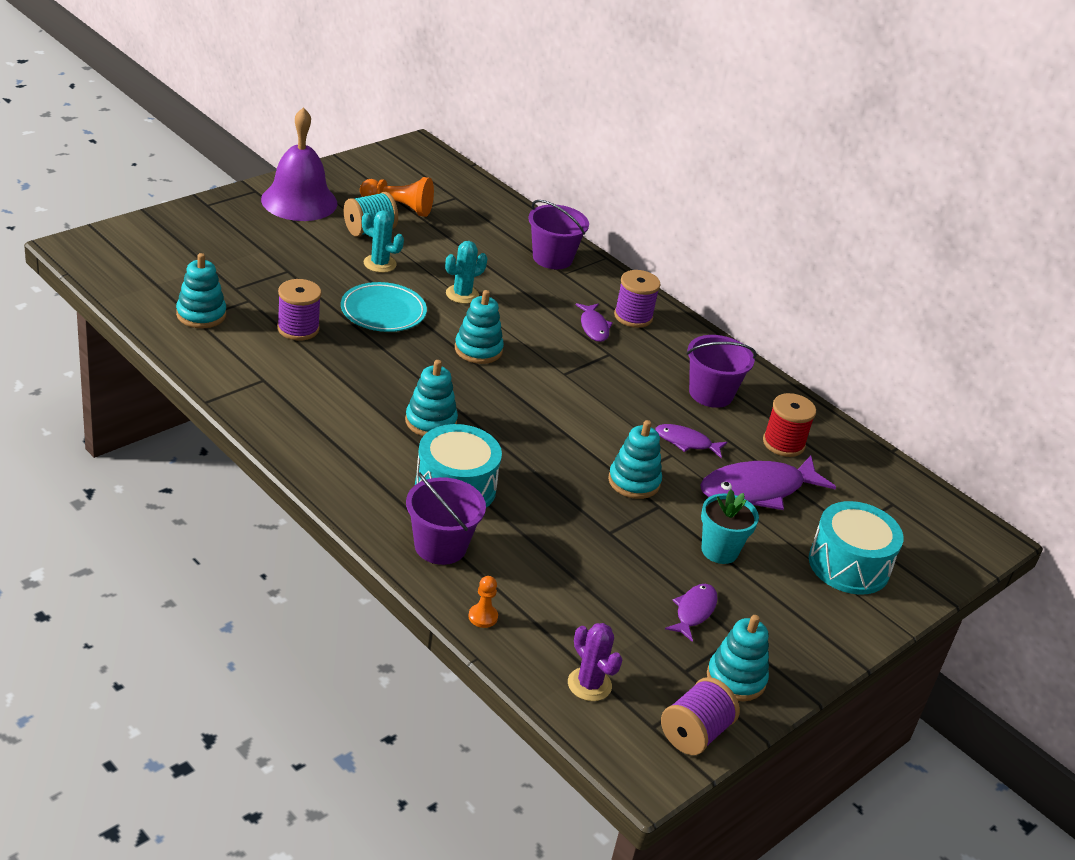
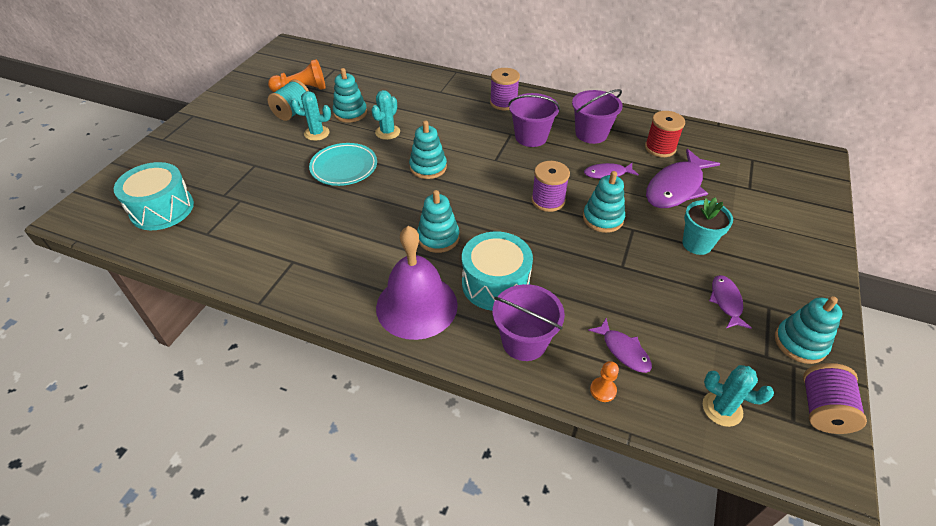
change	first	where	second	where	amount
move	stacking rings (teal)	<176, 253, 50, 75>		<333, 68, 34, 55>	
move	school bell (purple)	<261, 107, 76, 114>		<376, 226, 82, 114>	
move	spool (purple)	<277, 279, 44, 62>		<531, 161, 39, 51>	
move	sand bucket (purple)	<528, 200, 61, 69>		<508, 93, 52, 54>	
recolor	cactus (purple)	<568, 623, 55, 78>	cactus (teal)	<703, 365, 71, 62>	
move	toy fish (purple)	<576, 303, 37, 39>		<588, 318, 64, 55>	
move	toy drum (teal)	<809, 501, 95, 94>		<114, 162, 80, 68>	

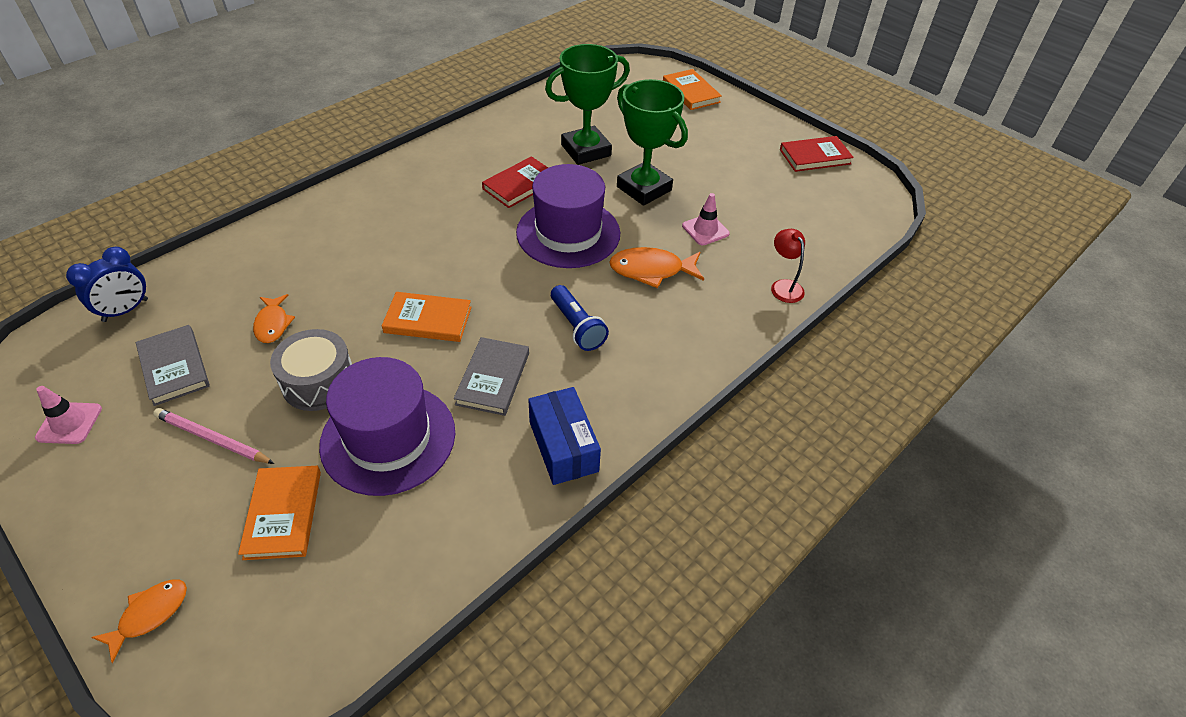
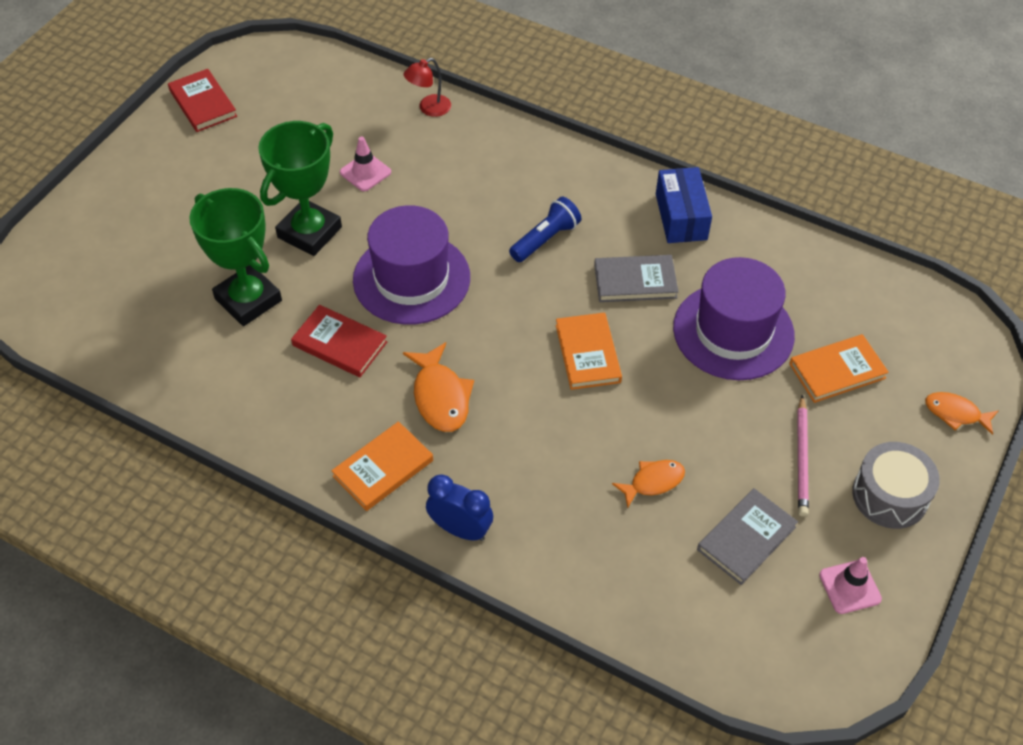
change	first	where	second	where	amount
move	clock (blue)	<66, 247, 82, 75>		<426, 474, 67, 67>	
move	toy drum (grey)	<270, 329, 82, 82>		<852, 442, 88, 87>	
rotate	box (blue)	<528, 387, 73, 98>		<656, 167, 56, 76>	60 degrees counterclockwise
move	toy fish (orange)	<609, 247, 95, 41>		<403, 342, 71, 90>	
move	book (orange)	<663, 69, 59, 41>		<331, 421, 102, 90>	

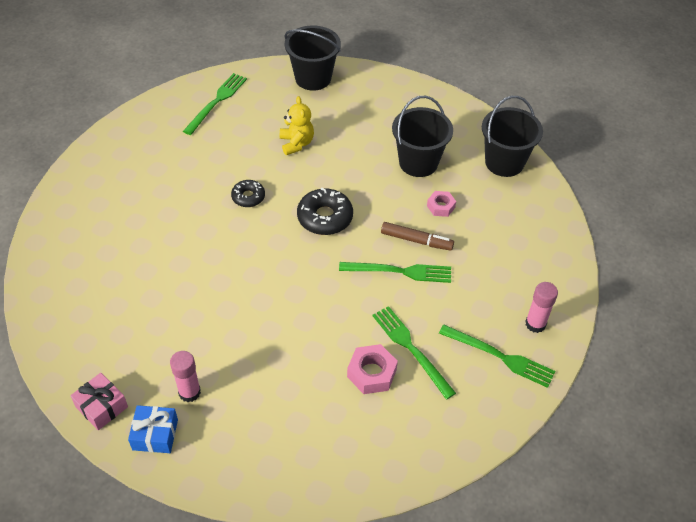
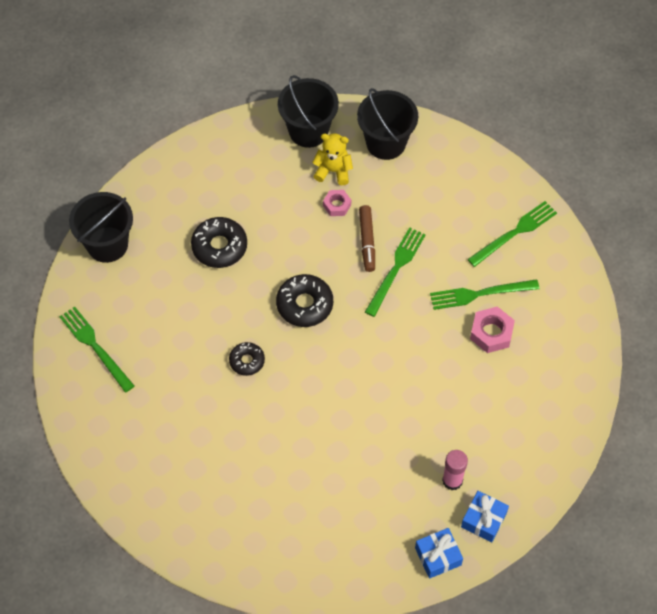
change	first	where	second	where	amount
recolor	gift (rosy)	<71, 373, 57, 57>	gift (blue)	<415, 528, 48, 51>	
move	teddy bear (yellow)	<280, 96, 34, 59>		<312, 133, 41, 52>	
rotate	felt pen (russet)	<381, 222, 73, 29>		<359, 205, 16, 67>	135 degrees clockwise
move	sand bucket (ebony)	<392, 96, 61, 81>		<357, 88, 61, 72>	
delete	stick of glue (rosy)	<525, 282, 33, 51>			
insert			donut (ebony)	<191, 217, 56, 51>	

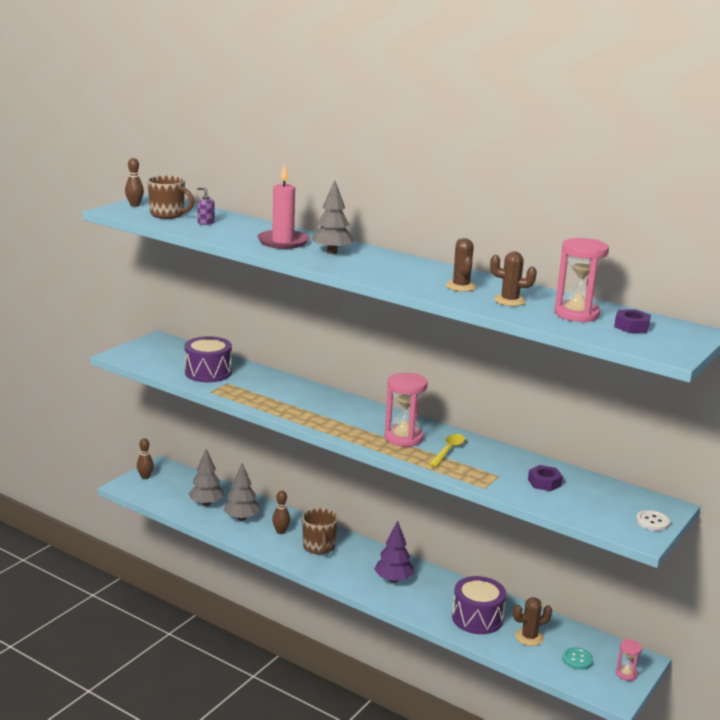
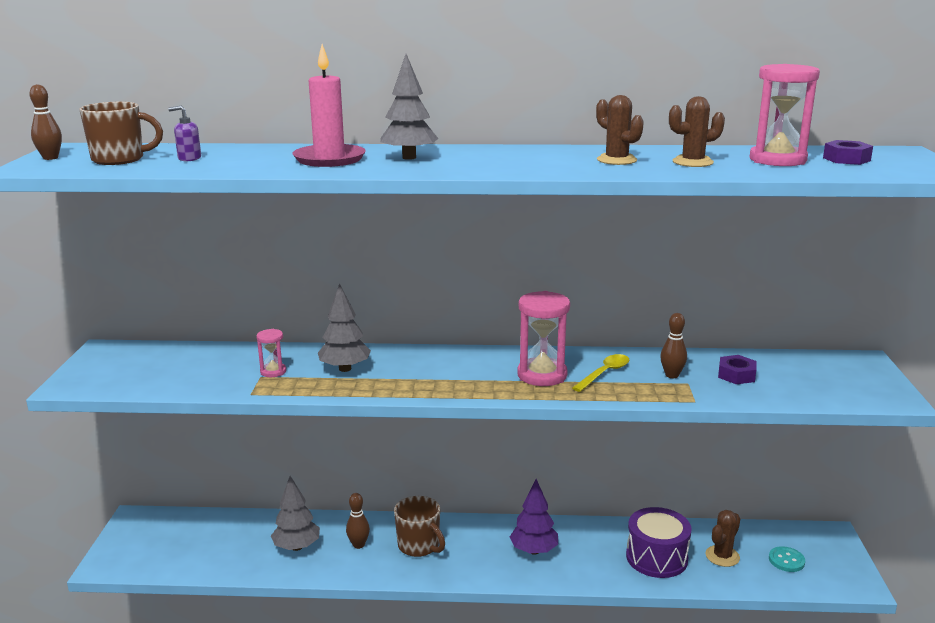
change	first	where	second	where	amount
move	tenpin (russet)	<137, 438, 17, 41>		<660, 313, 27, 65>	
delete	toy drum (purple)	<184, 336, 48, 46>			
move	tree (grey)	<188, 449, 36, 57>		<318, 283, 53, 89>	
rotate	teaspoon (yellow)	<429, 434, 36, 33>		<572, 354, 57, 38>	45 degrees clockwise
move	sand timer (rosy)	<616, 639, 26, 42>		<256, 329, 30, 48>	
delete	sewing button (pure white)	<636, 510, 34, 21>			

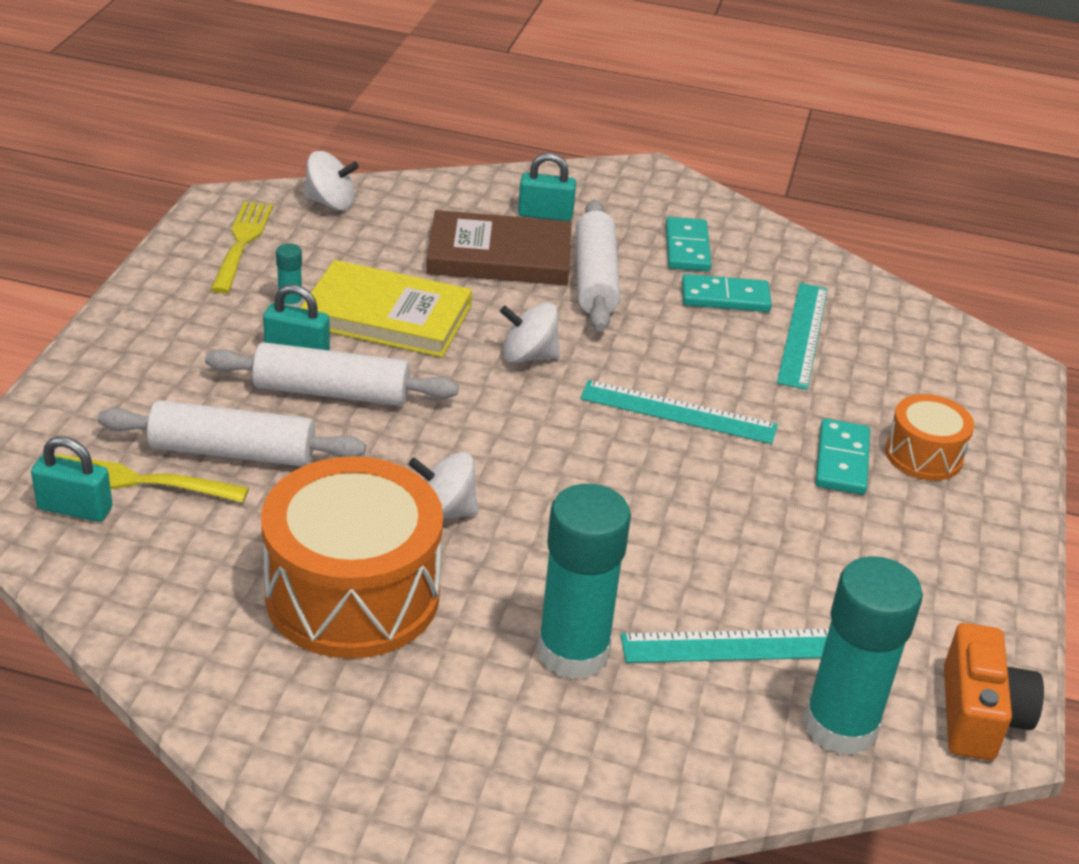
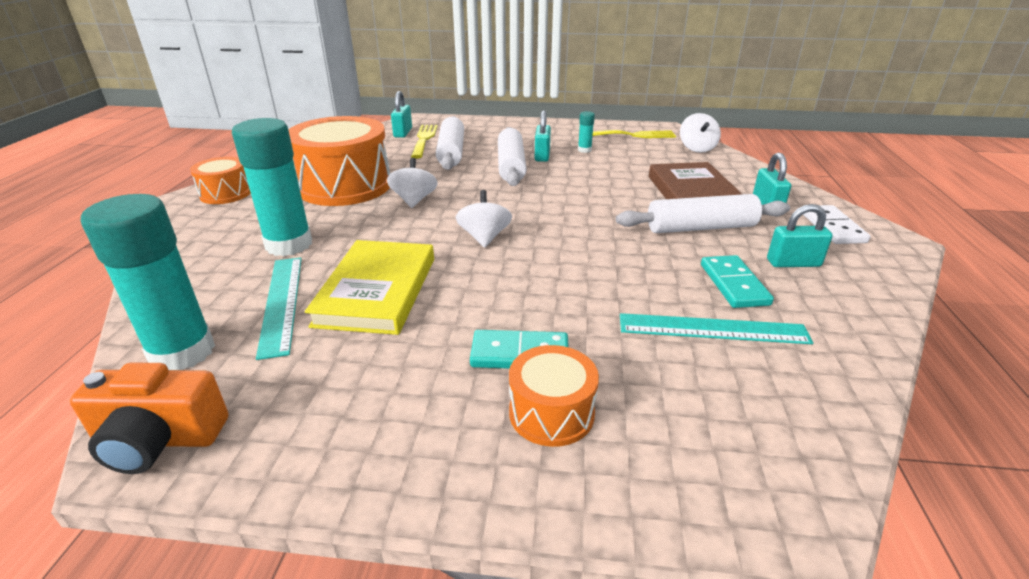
change	first	where	second	where	amount
move	book (yellow)	<300, 260, 172, 97>		<305, 240, 129, 95>	
move	whirligig (pure white)	<500, 303, 60, 60>		<456, 190, 56, 58>	
delete	straightedge (teal)	<580, 380, 198, 64>			
replace	domino (teal)	<666, 217, 45, 54>	lock (teal)	<767, 204, 66, 63>	
insert			toy drum (orange)	<190, 157, 61, 47>	
insert			domino (pure white)	<803, 205, 67, 39>	

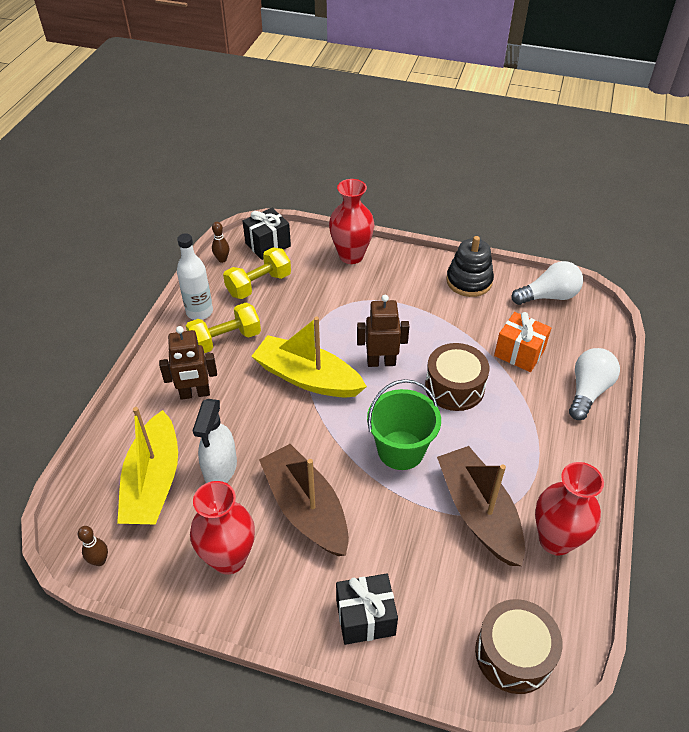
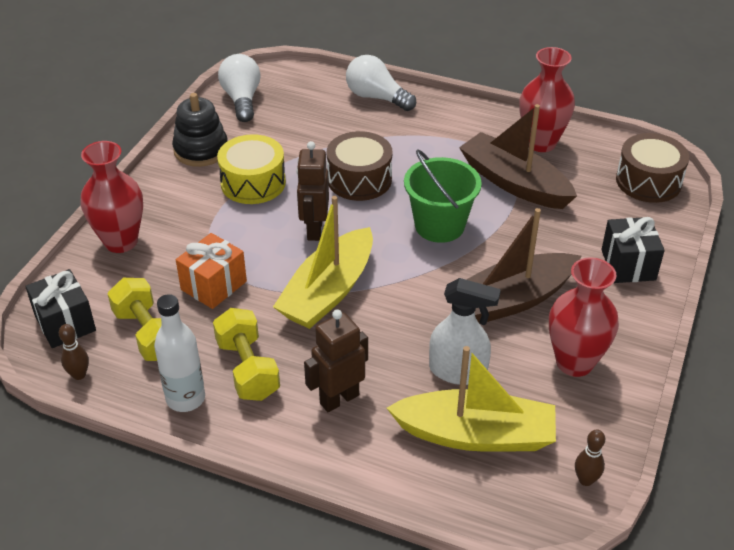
change	first	where	second	where	amount
rotate	toy robot (russet)	<159, 326, 58, 74>		<304, 310, 64, 102>	120 degrees counterclockwise
rotate	sailboat (russet)	<437, 446, 88, 120>		<459, 104, 118, 105>	60 degrees clockwise
move	gift (orange)	<494, 312, 57, 60>		<176, 233, 71, 76>	
insert			toy drum (yellow)	<217, 134, 69, 70>	

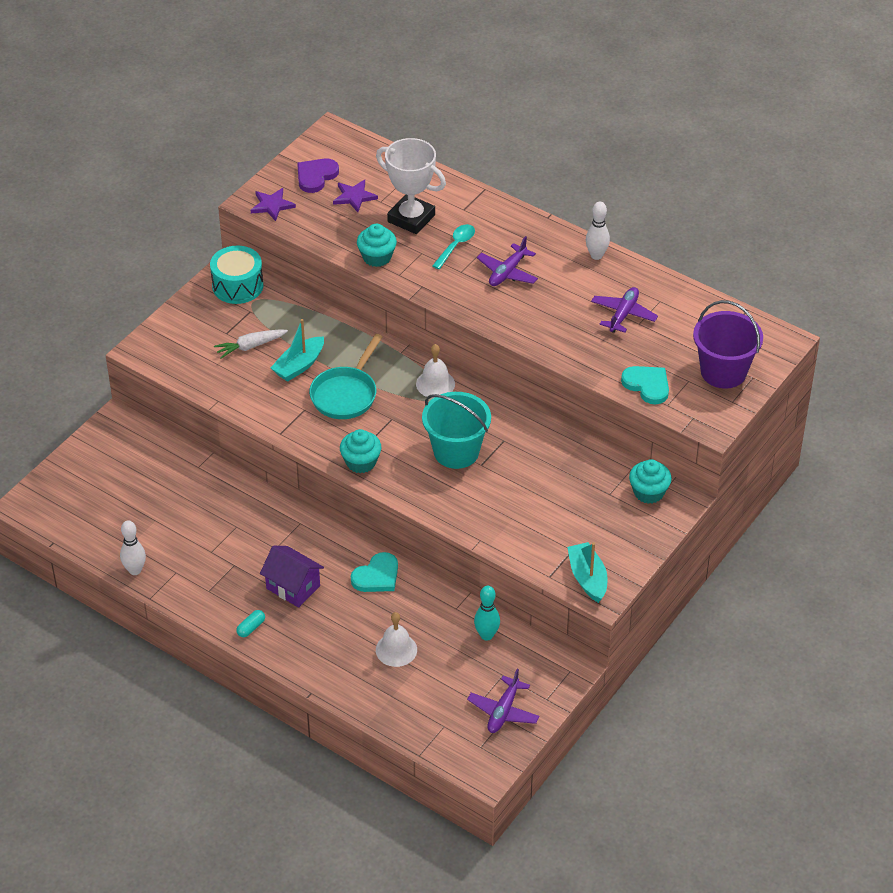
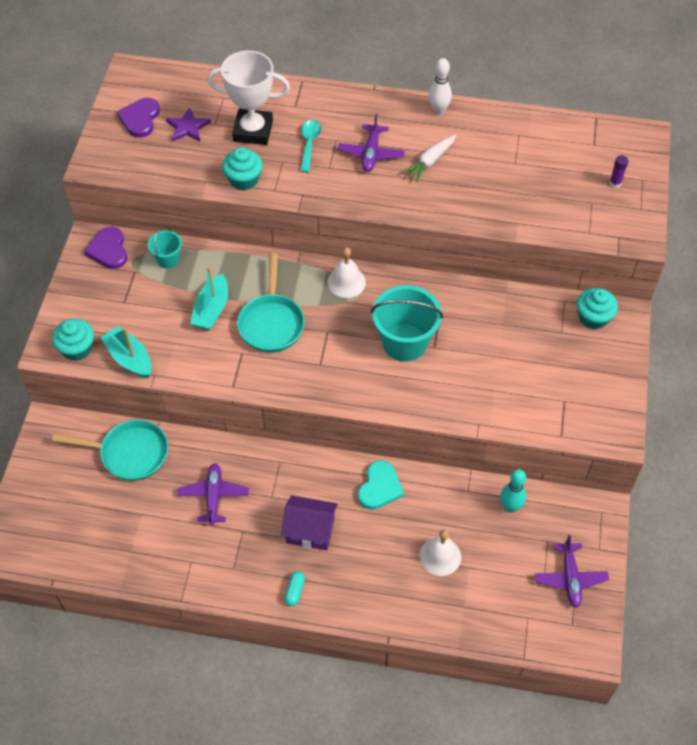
change	first	where	second	where	amount
delete	tenpin (pure white)	<120, 520, 26, 55>			
replace	toy drum (teal)	<210, 246, 53, 58>	heart (purple)	<84, 226, 44, 43>	
move	toy carrot (pure white)	<214, 329, 74, 30>		<402, 134, 54, 48>	
delete	five-pointed star (purple)	<251, 188, 45, 33>			
move	fairy cake (teal)	<340, 429, 41, 44>		<52, 319, 42, 42>	
move	sailboat (teal)	<567, 542, 41, 61>		<101, 326, 51, 52>	
move	aeroplane (purple)	<591, 287, 67, 46>		<178, 463, 71, 62>	
delete	heart (teal)	<621, 366, 48, 39>			
replace	sand bucket (purple)	<693, 300, 70, 89>	stick of glue (purple)	<610, 155, 18, 33>	
insert			pan (teal)	<52, 420, 116, 61>	
insert			sand bucket (teal)	<148, 226, 34, 42>	

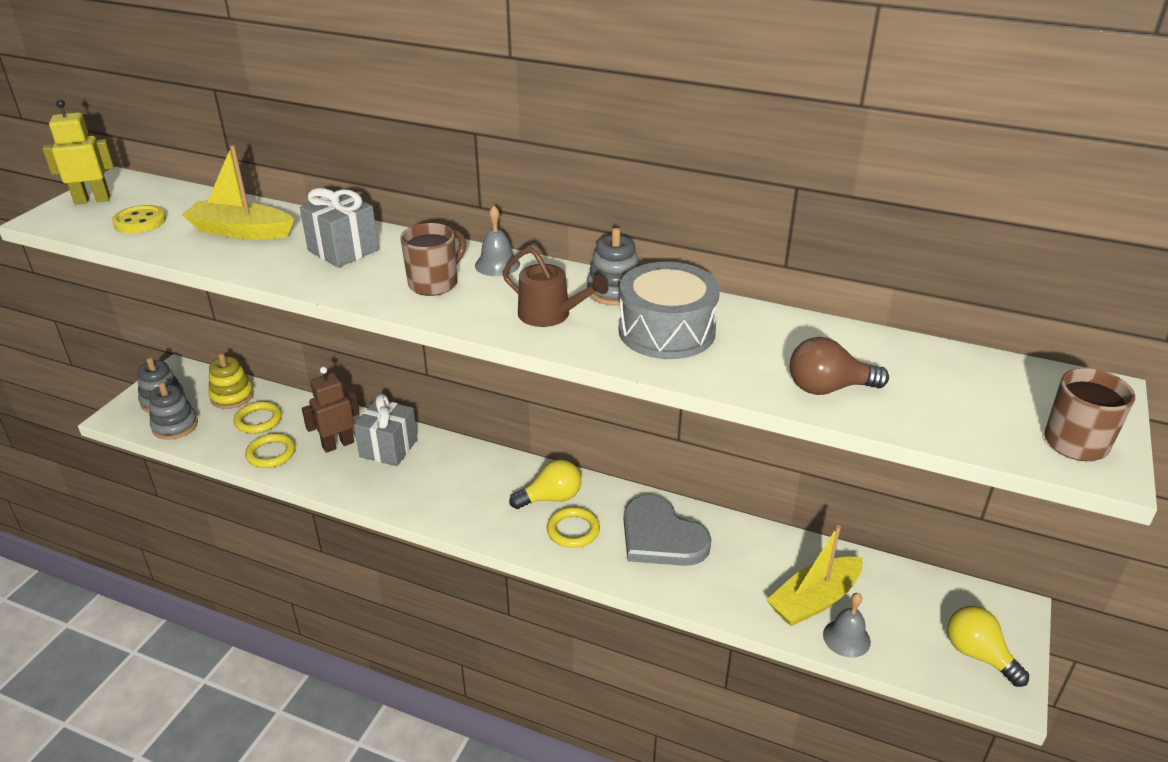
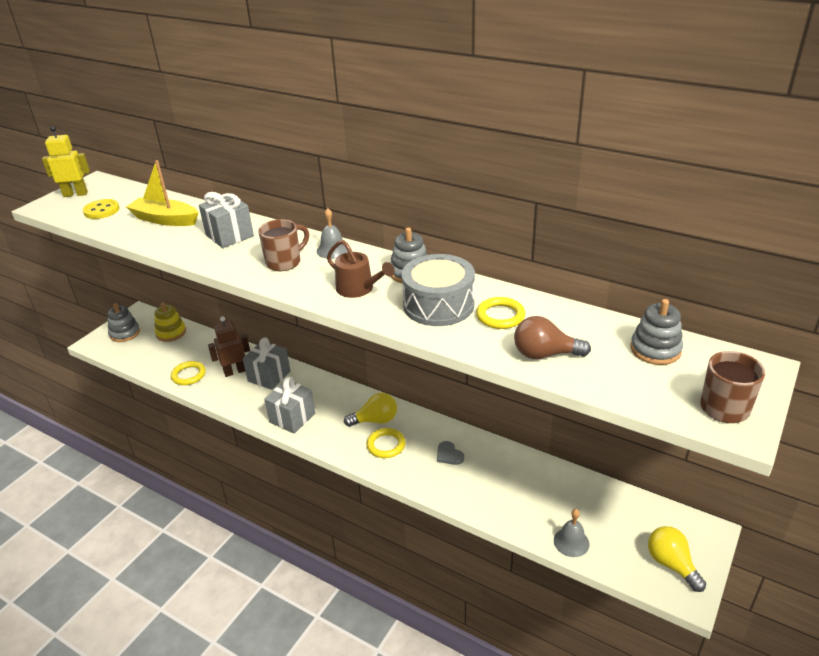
change	first	where	second	where	amount
move	stacking rings (grey)	<149, 382, 49, 58>		<630, 299, 53, 66>	
move	ring (yellow)	<234, 401, 48, 33>		<476, 297, 49, 32>	
resize	heart (grey)	<624, 495, 87, 71>		<437, 441, 27, 24>	x0.44
delete	sailboat (yellow)	<767, 525, 96, 101>			
insert			gift (grey)	<264, 377, 51, 57>	

